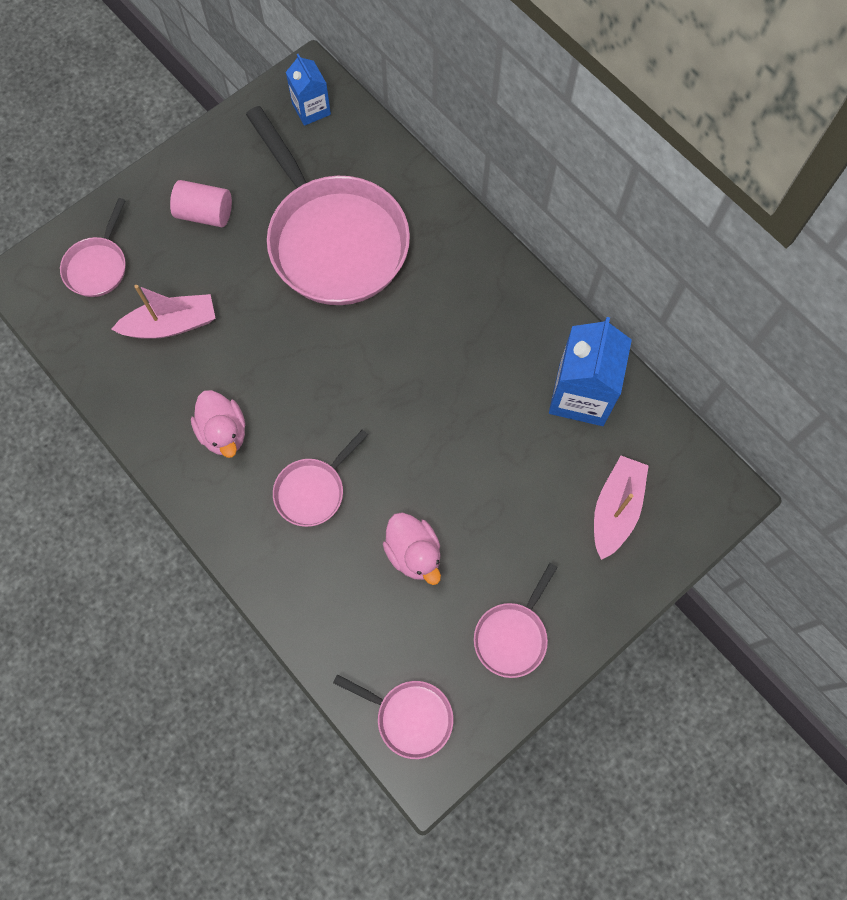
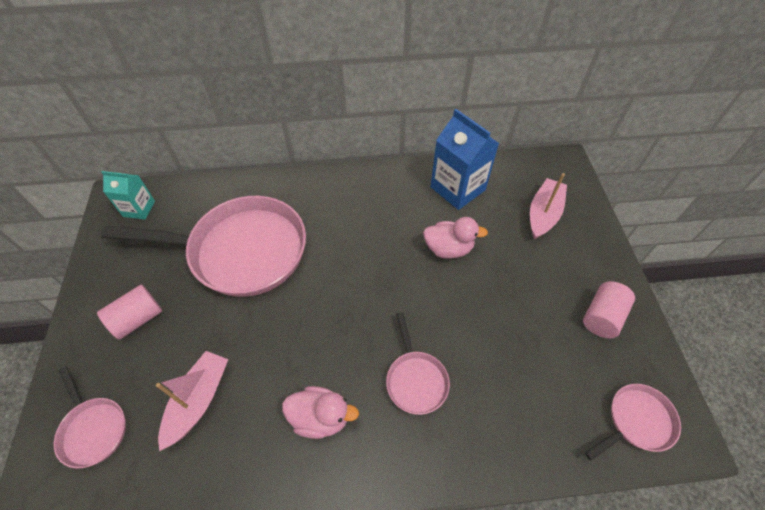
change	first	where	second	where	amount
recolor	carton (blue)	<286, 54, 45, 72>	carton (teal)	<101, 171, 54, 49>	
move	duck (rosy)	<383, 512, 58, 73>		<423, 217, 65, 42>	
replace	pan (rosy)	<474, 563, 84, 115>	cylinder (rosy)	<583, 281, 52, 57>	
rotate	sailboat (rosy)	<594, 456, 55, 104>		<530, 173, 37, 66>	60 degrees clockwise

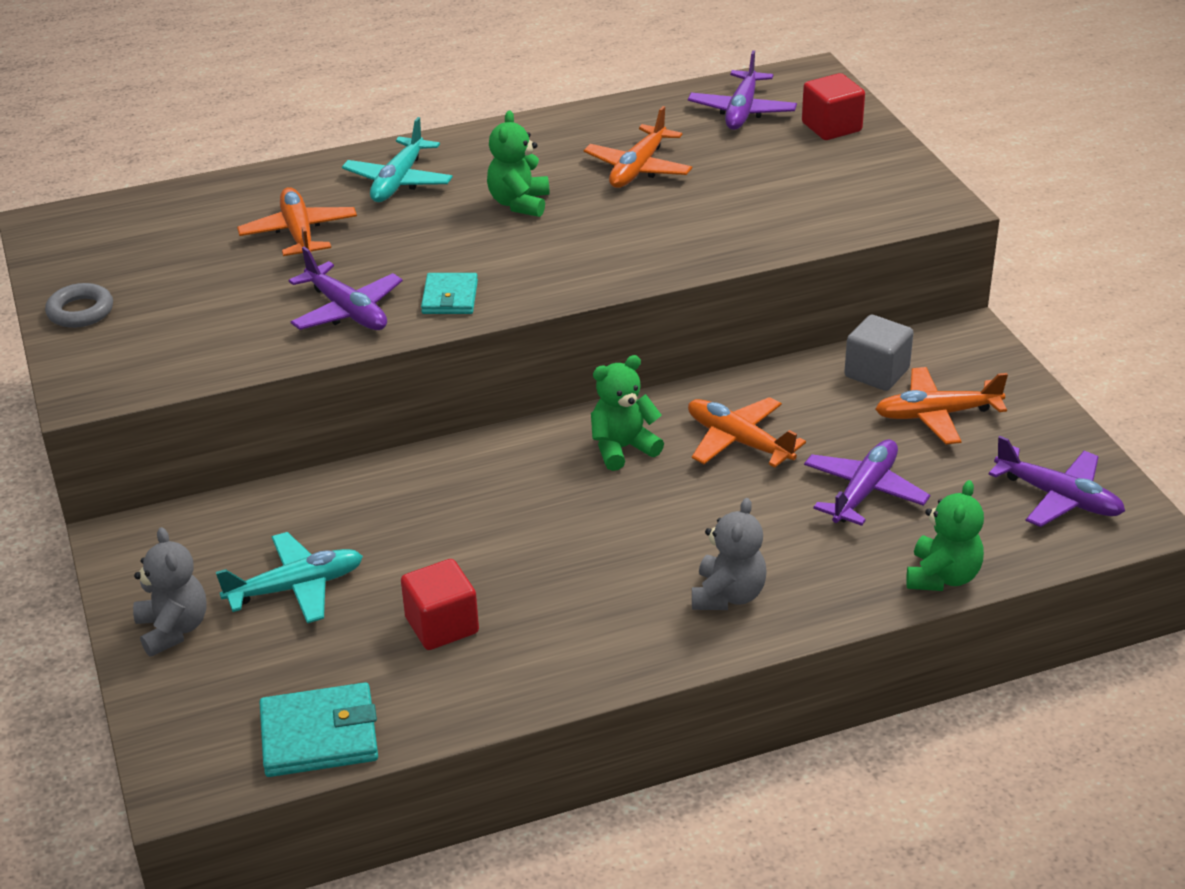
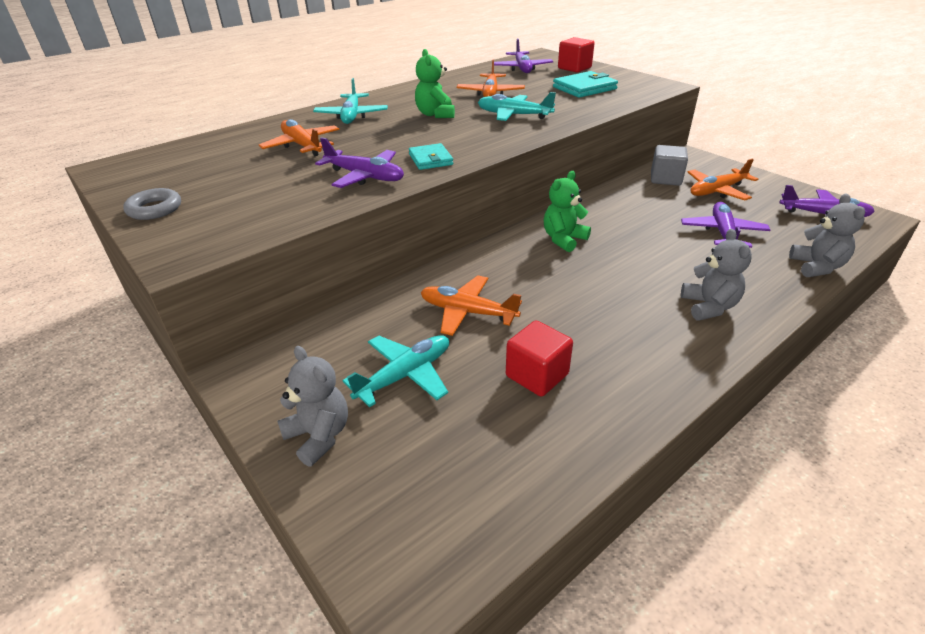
change	first	where	second	where	amount
move	card wallet (teal)	<259, 683, 119, 94>		<553, 71, 65, 27>	
move	aeroplane (orange)	<688, 397, 118, 70>		<421, 275, 101, 61>	
recolor	teddy bear (green)	<906, 480, 78, 111>	teddy bear (grey)	<789, 194, 76, 83>	
insert			aeroplane (teal)	<478, 92, 78, 29>	

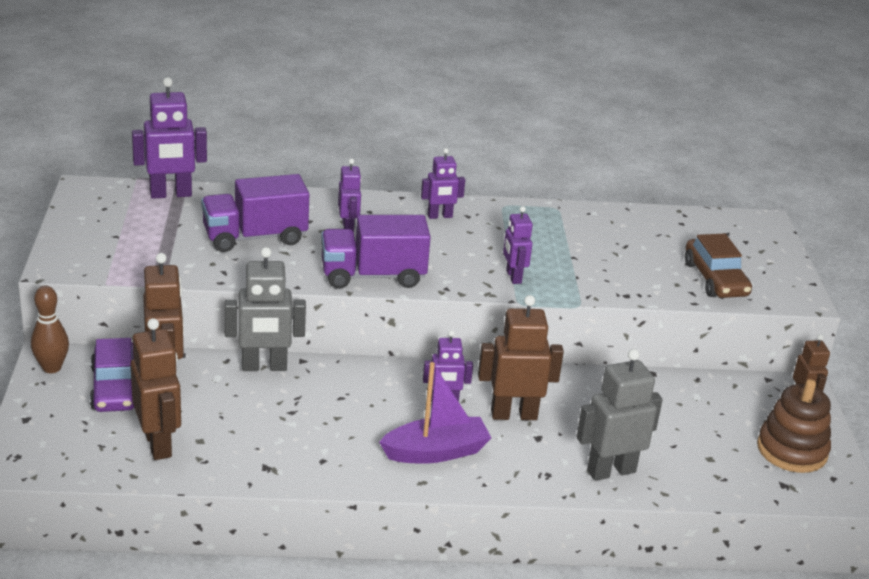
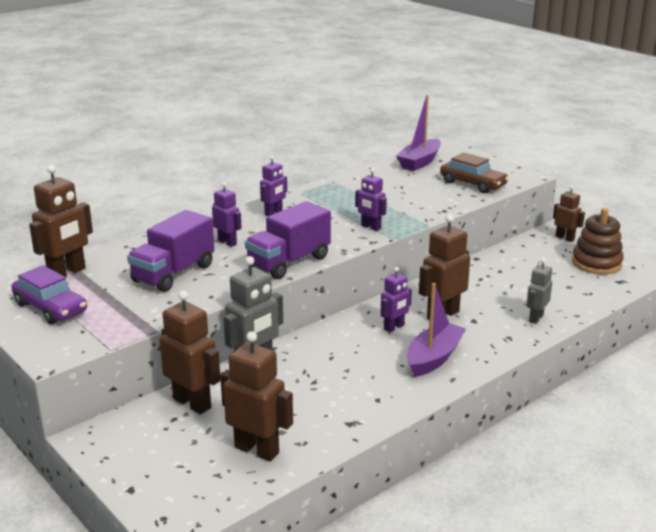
change	first	where	second	where	amount
delete	tenpin (russet)	<31, 286, 38, 87>			
move	automobile (purple)	<90, 338, 44, 74>		<11, 265, 76, 59>	
recolor	toy robot (purple)	<132, 77, 75, 122>	toy robot (russet)	<29, 165, 64, 112>	
resize	toy robot (grey)	<576, 349, 87, 132>		<526, 258, 26, 66>	x0.60
insert			sailboat (purple)	<396, 95, 45, 76>	

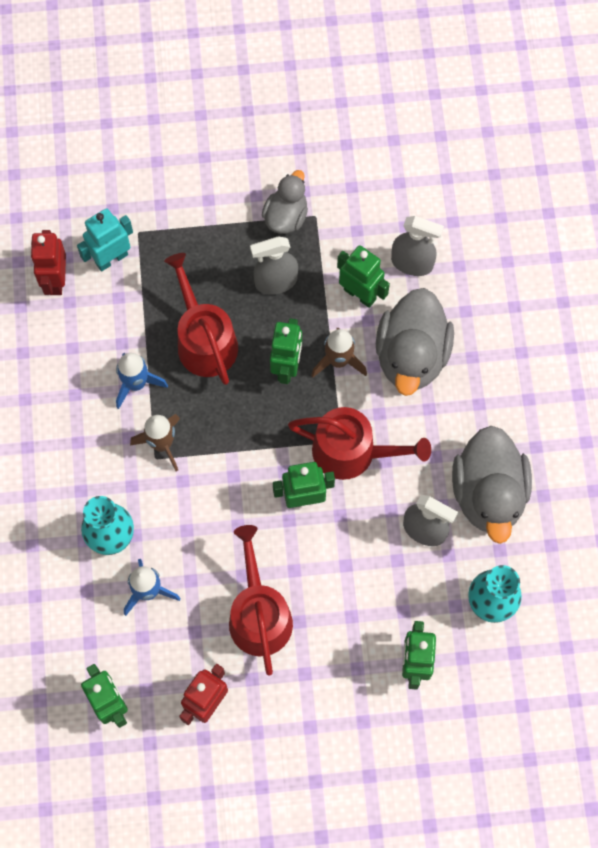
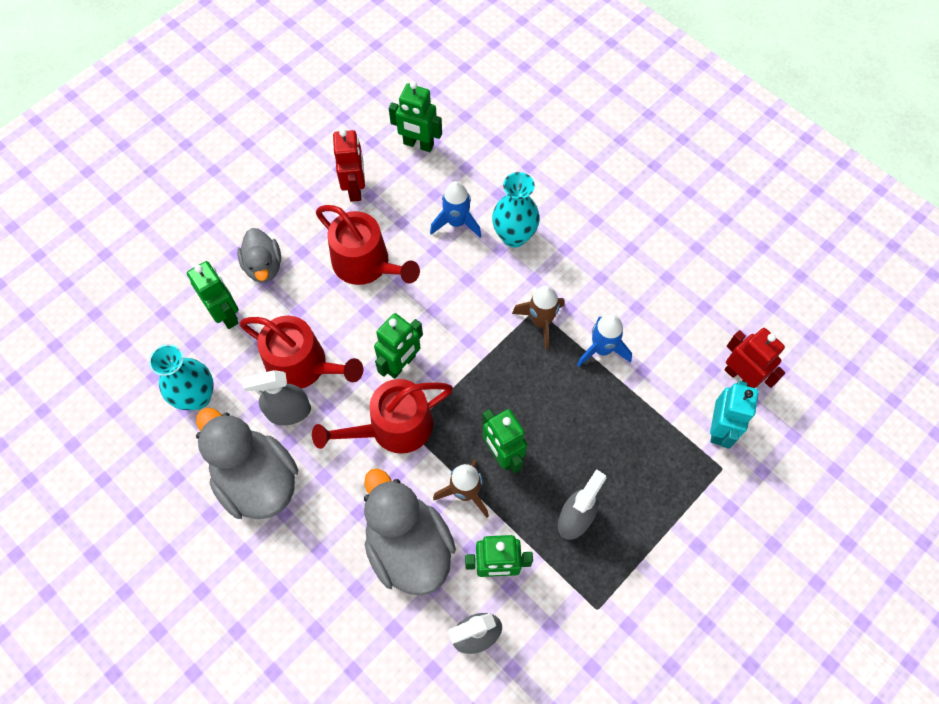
change	first	where	second	where	amount
move	watering can (red)	<164, 253, 74, 132>		<239, 316, 124, 73>	
move	duck (grey)	<262, 170, 46, 64>		<237, 228, 44, 55>	

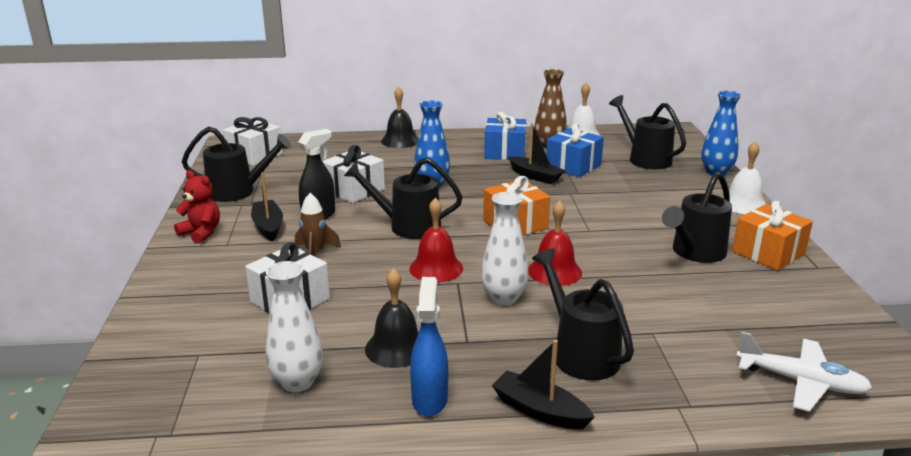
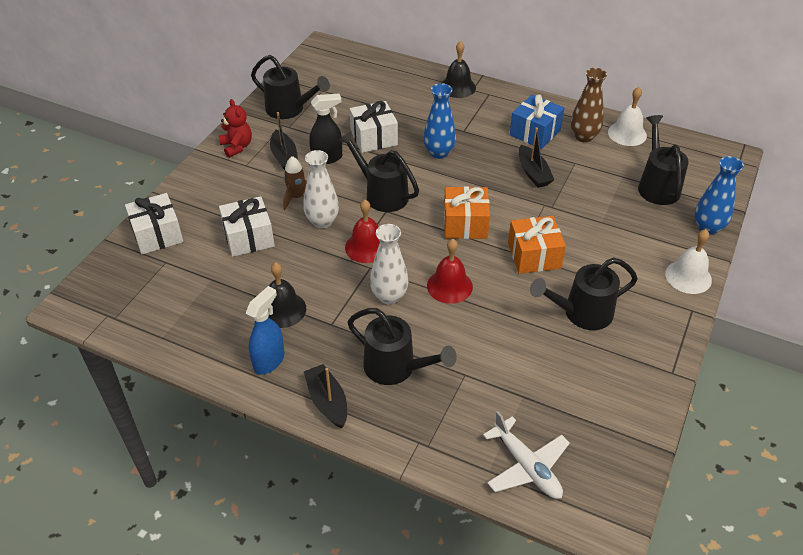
change	first	where	second	where	amount
move	gift (pure white)	<223, 117, 60, 49>		<125, 193, 58, 62>	
rotate	sailboat (ebony)	<251, 173, 32, 68>		<270, 112, 28, 59>	150 degrees clockwise
move	vase (pure white)	<266, 261, 57, 131>		<303, 150, 36, 79>	
rotate	watering can (ebony)	<532, 249, 102, 132>		<347, 308, 110, 77>	120 degrees clockwise
delete	gift (blue)	<546, 123, 58, 54>			
move	gift (orange)	<732, 201, 81, 70>		<508, 216, 58, 58>	

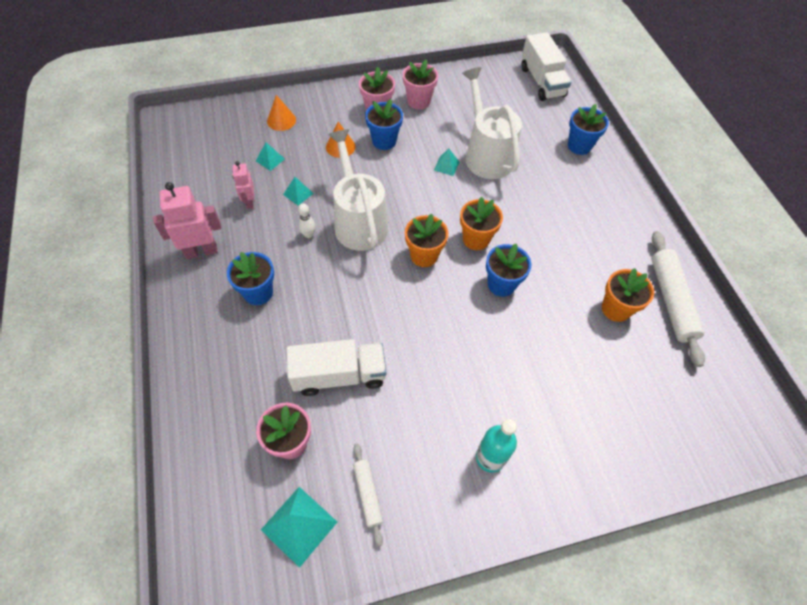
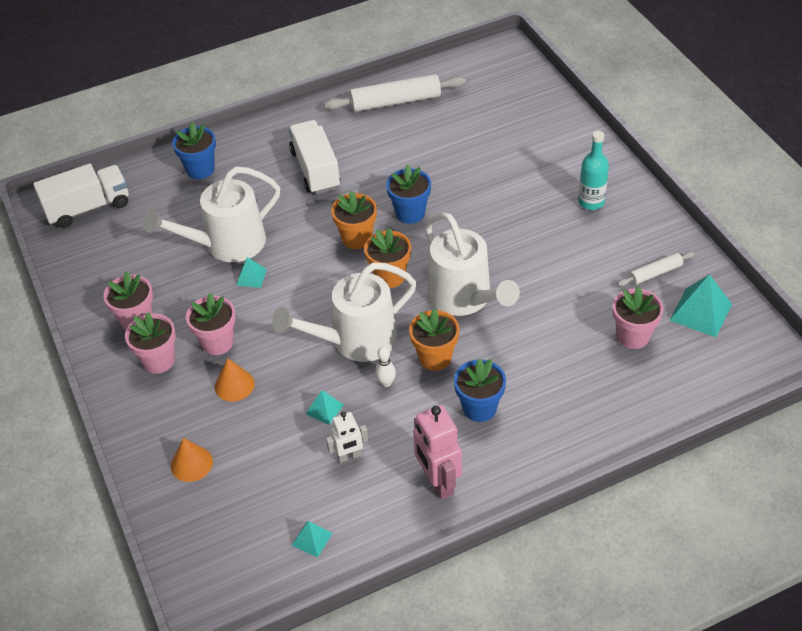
change	first	where	second	where	amount
recolor	toy robot (rosy)	<232, 161, 22, 48>	toy robot (pure white)	<326, 412, 42, 51>	
move	pyramid shape (teal)	<256, 143, 29, 28>		<291, 521, 42, 37>	
move	lorry (pure white)	<287, 339, 99, 57>		<289, 120, 51, 74>	
recolor	plant pot (blue)	<365, 99, 38, 51>	plant pot (rosy)	<186, 292, 50, 63>	
move	plant pot (orange)	<602, 268, 52, 54>		<409, 308, 50, 63>	
insert			watering can (pure white)	<425, 212, 95, 104>	

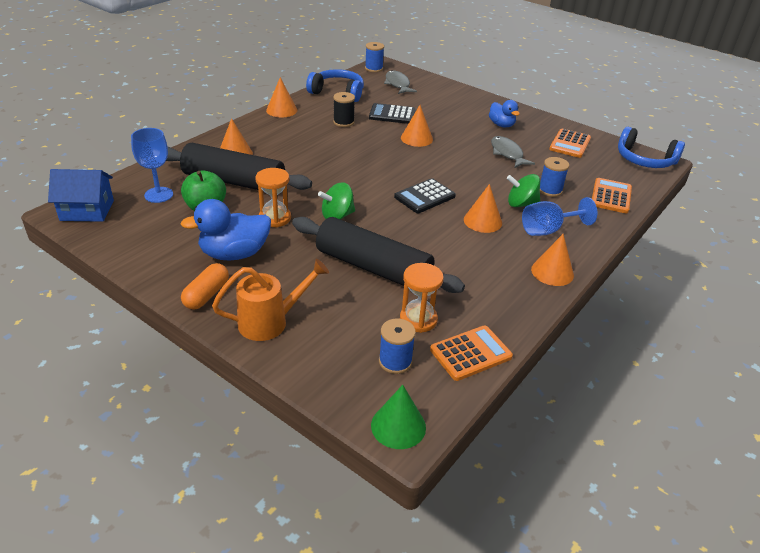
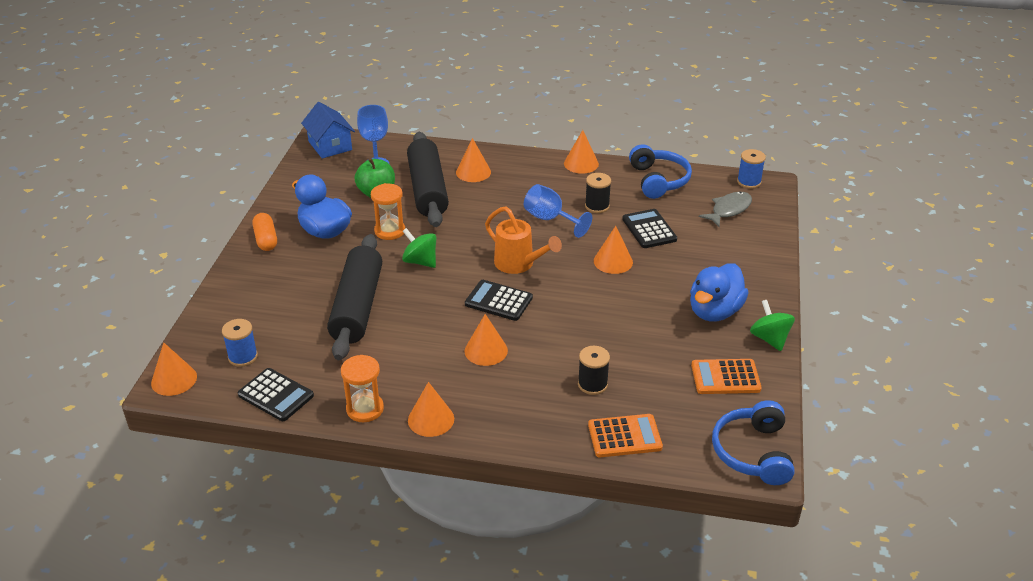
change	first	where	second	where	amount
rotate	pill (orange)	<181, 263, 48, 47>		<252, 213, 25, 38>	75 degrees clockwise
move	watering can (orange)	<212, 259, 117, 82>		<485, 207, 77, 67>	
recolor	solid cone (green)	<371, 385, 55, 64>	solid cone (orange)	<151, 343, 46, 53>	
move	sand timer (orange)	<400, 263, 44, 70>		<341, 355, 43, 67>	
recolor	adding machine (orange)	<430, 325, 83, 56>	adding machine (ebony)	<237, 368, 77, 53>	
resize	duck (blue)	<489, 100, 31, 28>		<690, 263, 58, 59>	x1.61
delete	toy fish (grey)	<491, 136, 44, 32>			
move	whirligig (green)	<507, 174, 33, 33>		<750, 300, 45, 51>	
move	chalice (blue)	<522, 197, 75, 39>		<524, 184, 68, 54>	
recolor	spool (blue)	<540, 157, 29, 40>	spool (ebony)	<578, 346, 32, 49>	

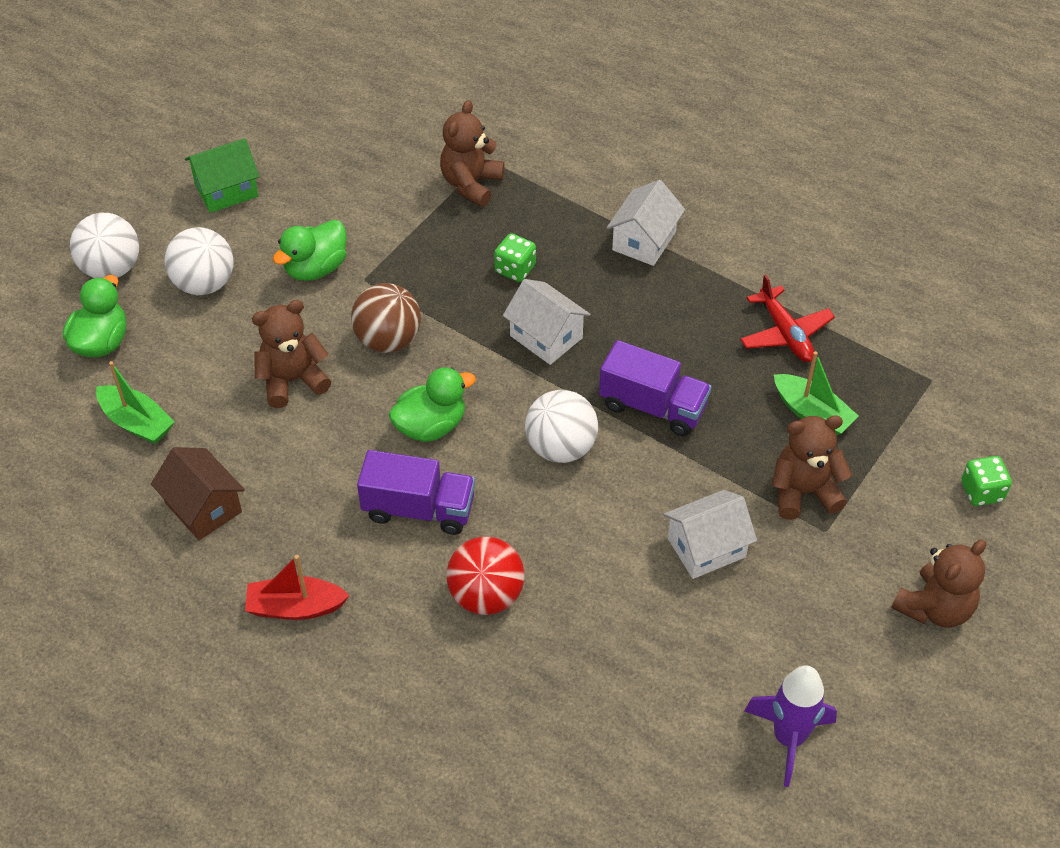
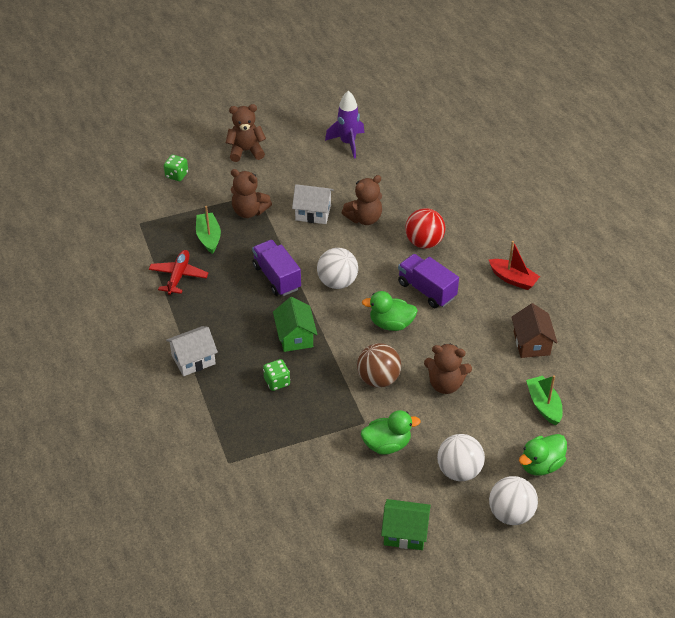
change	first	where	second	where	amount
move	teddy bear (russet)	<440, 100, 64, 107>		<341, 175, 41, 50>	
recolor	toy house (pure white)	<503, 279, 88, 86>	toy house (green)	<273, 297, 44, 55>	

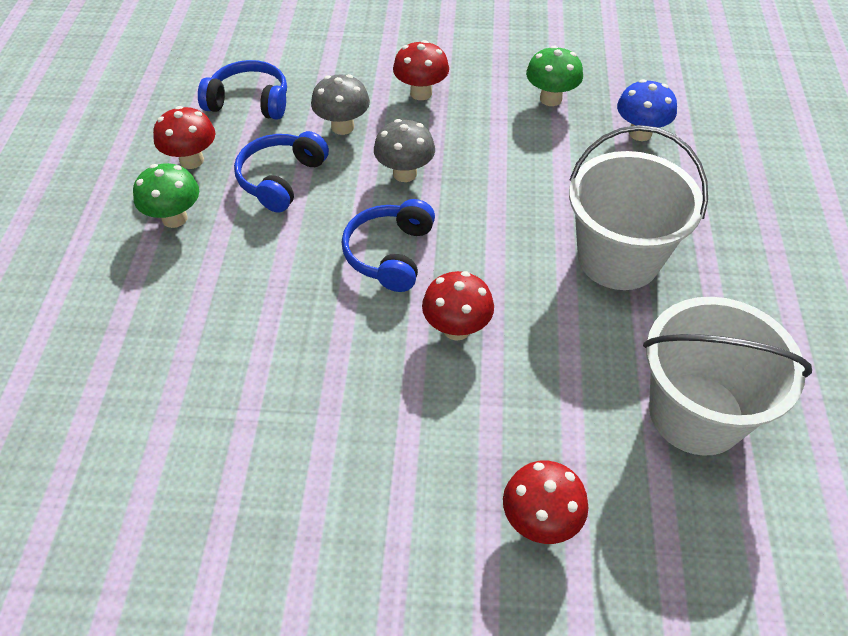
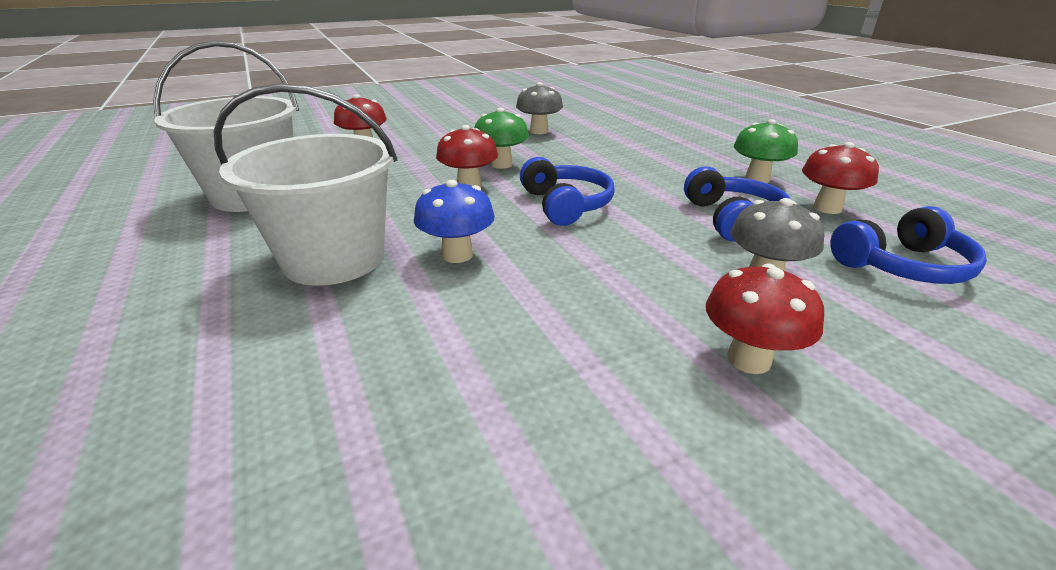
change	first	where	second	where	amount
move	mushroom (grey)	<374, 119, 61, 63>		<516, 82, 47, 52>	
move	mushroom (green)	<526, 46, 57, 60>		<474, 108, 55, 61>	
move	mushroom (blue)	<617, 79, 60, 62>		<414, 180, 81, 83>	

